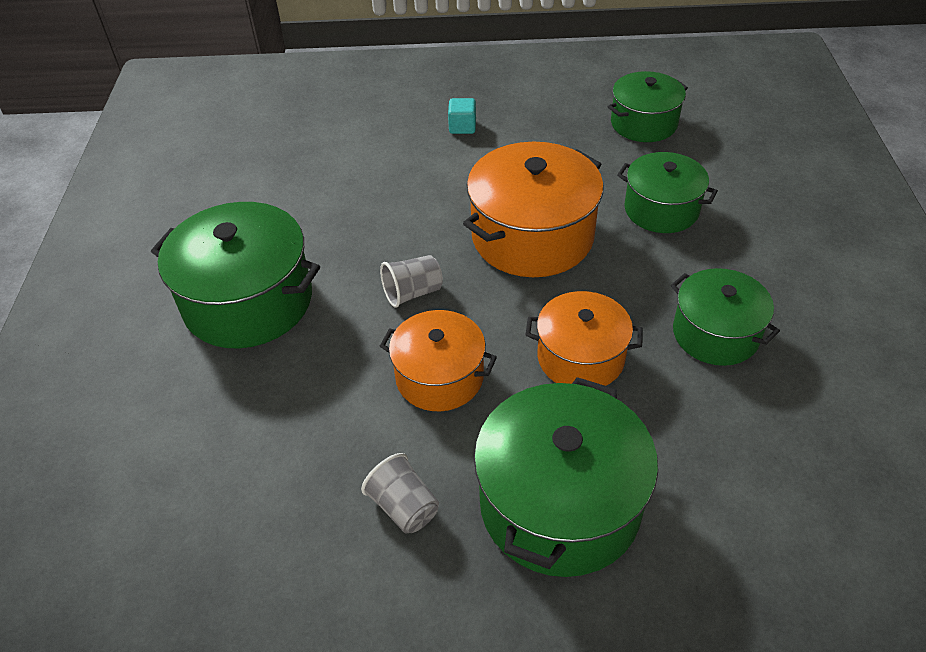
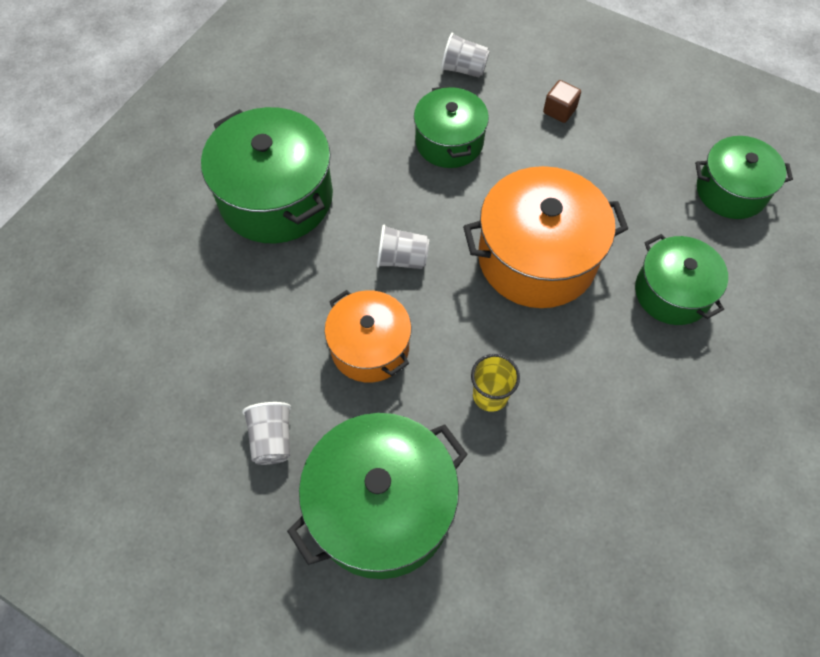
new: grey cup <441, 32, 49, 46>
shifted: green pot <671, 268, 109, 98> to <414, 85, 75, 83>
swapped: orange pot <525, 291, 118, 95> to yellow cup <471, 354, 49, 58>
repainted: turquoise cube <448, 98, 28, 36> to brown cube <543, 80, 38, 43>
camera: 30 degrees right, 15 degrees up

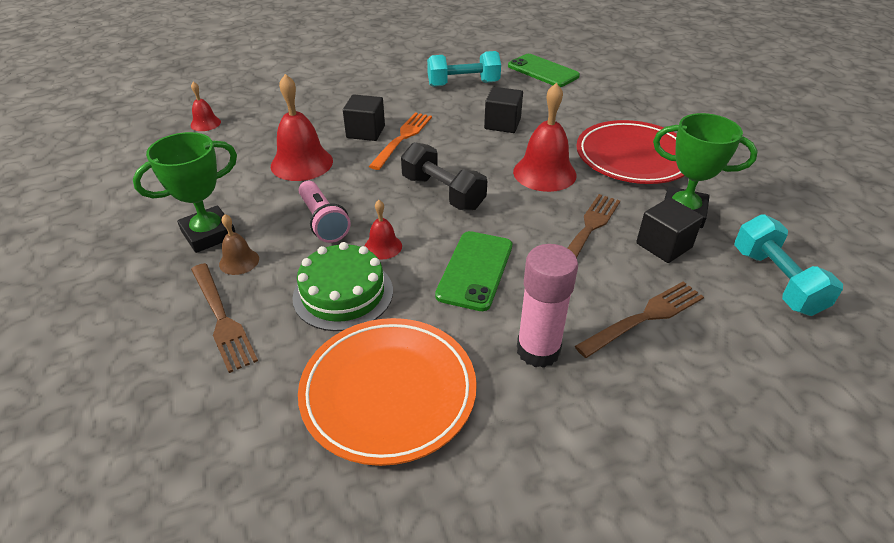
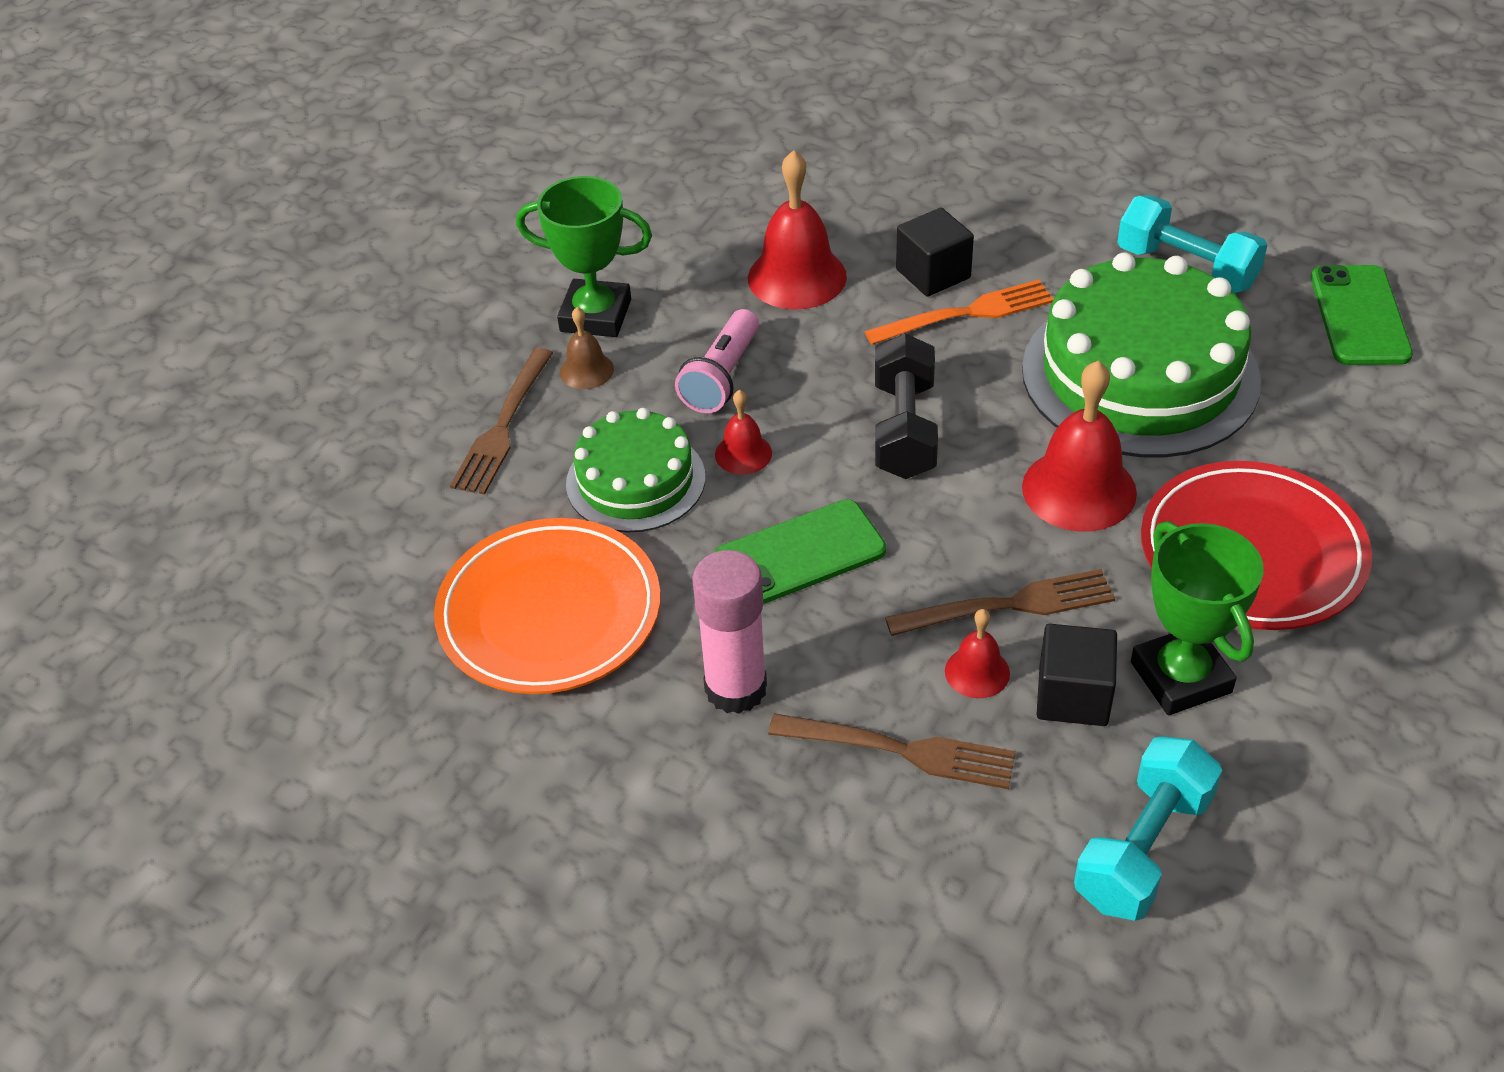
shifted: red bell <191, 82, 30, 49> to <945, 609, 65, 89>
swapped: black cube <484, 87, 39, 46> to green cake <1022, 252, 239, 206>
camera: 50 degrees right, 5 degrees up

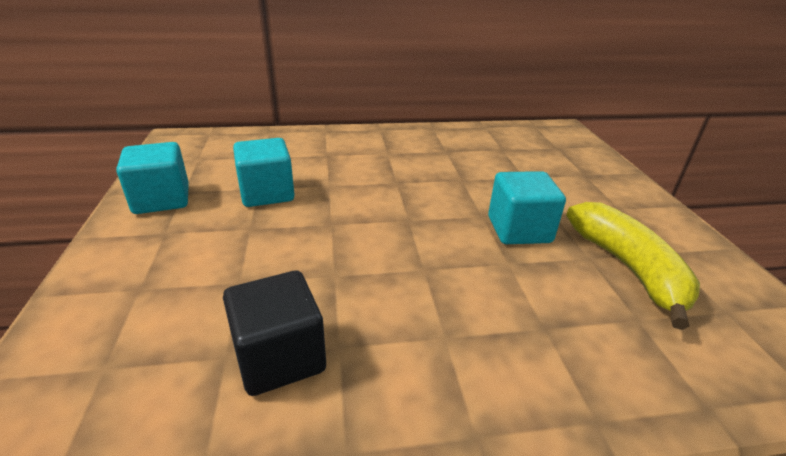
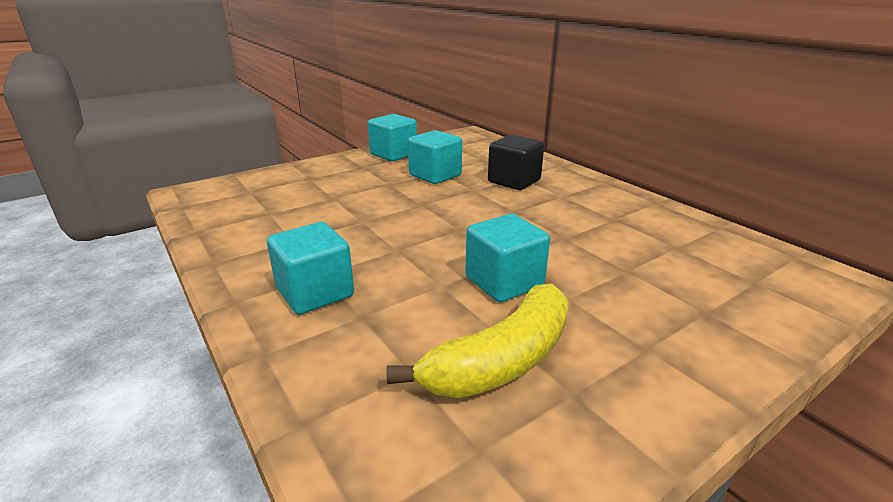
new: turquoise cube <267, 222, 87, 93>
shifted: black cube <223, 271, 103, 125> to <488, 135, 56, 55>
camera: 65 degrees right, 5 degrees down

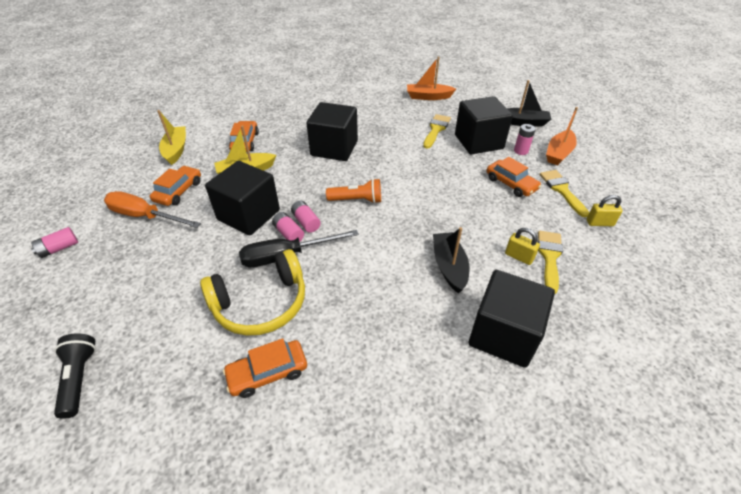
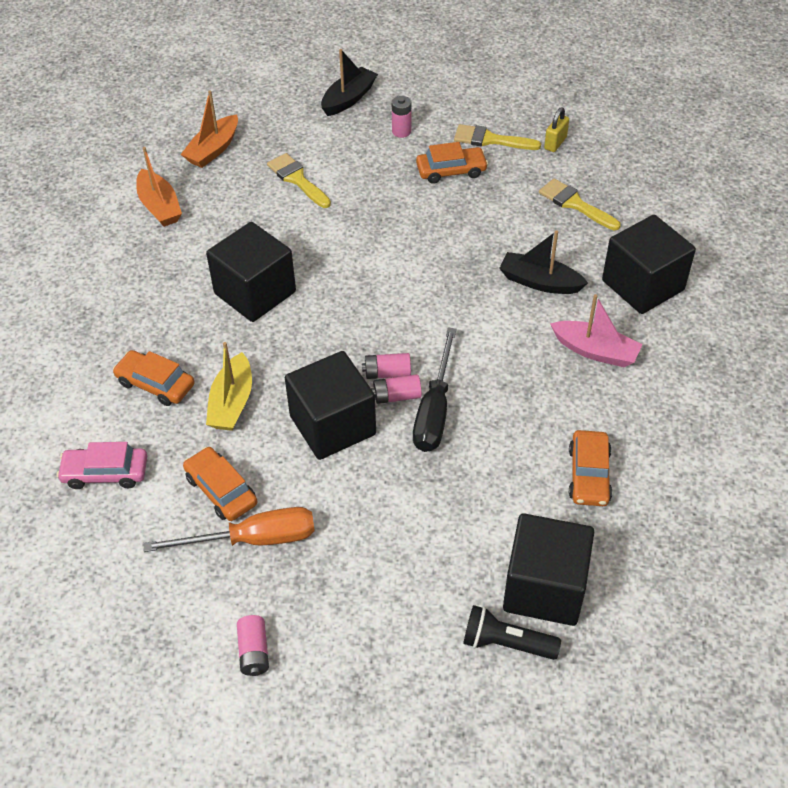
gone: yellow headphones <200, 249, 105, 87>; orange flashlight <326, 179, 55, 25>; yellow padlock <505, 228, 35, 37>
new: pink boat <550, 294, 93, 73>
shifted: black cube <455, 96, 58, 58> to <503, 513, 91, 113>; orange boat <546, 107, 32, 58> to <136, 147, 46, 80>
swapped: yellow boat <157, 110, 29, 55> to pink car <57, 442, 90, 47>
rotated: orange screwdriver <104, 191, 97, 37> = <143, 507, 172, 45> 150 degrees counterclockwise
camera: 60 degrees left, 5 degrees up

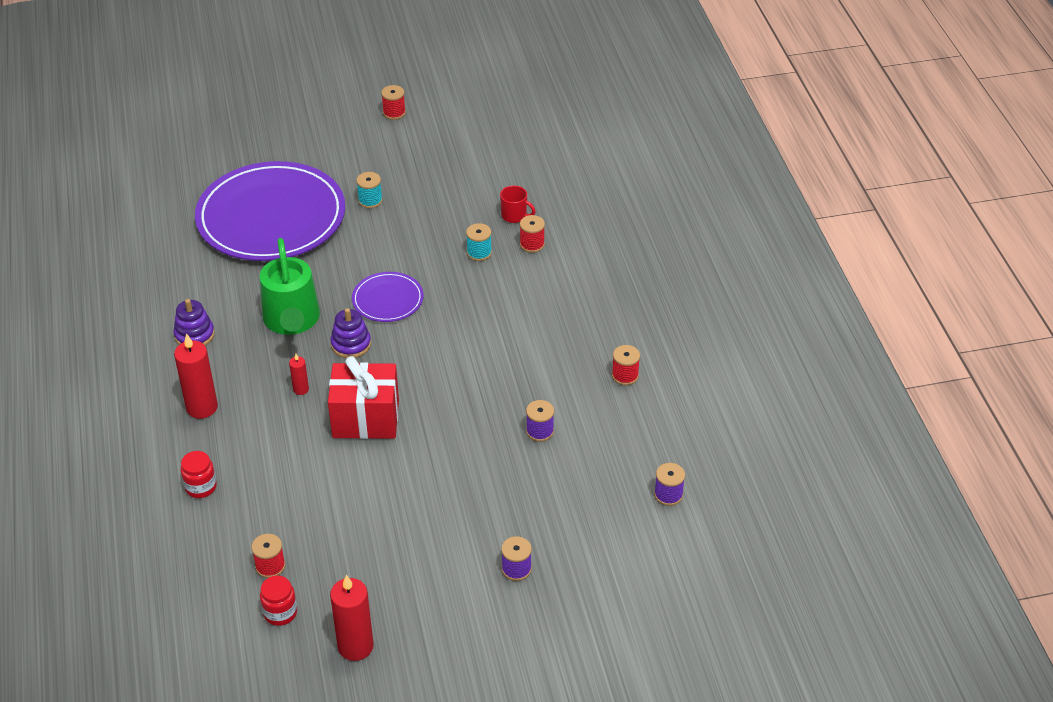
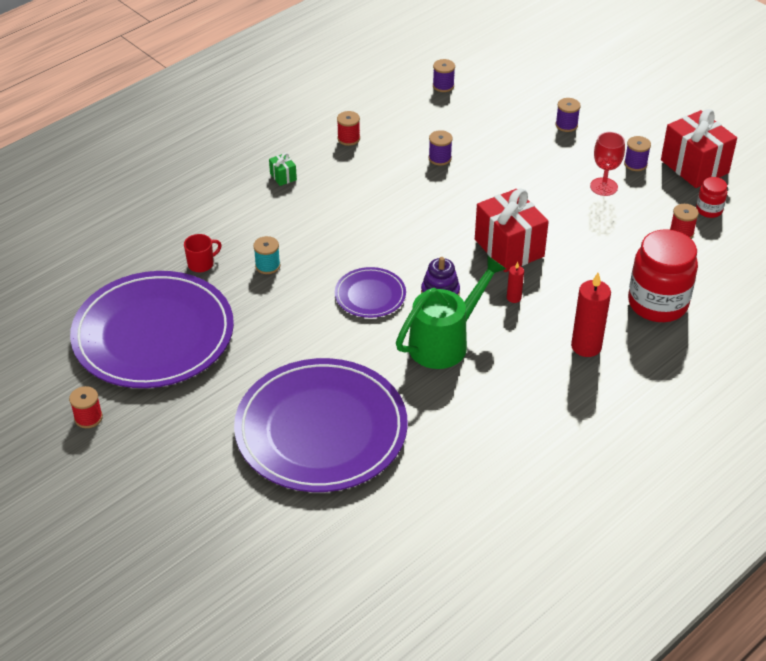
gone: purple stacking toy <173, 299, 42, 47>; turquoise spool <356, 172, 27, 36>; red spool <520, 215, 25, 38>
new: purple plate <70, 271, 164, 117>; green gift <269, 153, 28, 33>; red goblet <590, 132, 35, 64>; purple spool <624, 136, 27, 35>
swapped: red candle <330, 575, 44, 86> to red gift <661, 109, 76, 79>
rotated: red mug <500, 186, 36, 37> = <184, 234, 38, 38> 60 degrees clockwise
scaled: red jar <181, 451, 36, 47> = <628, 229, 70, 93> x2.11
camera: 120 degrees left, 0 degrees up

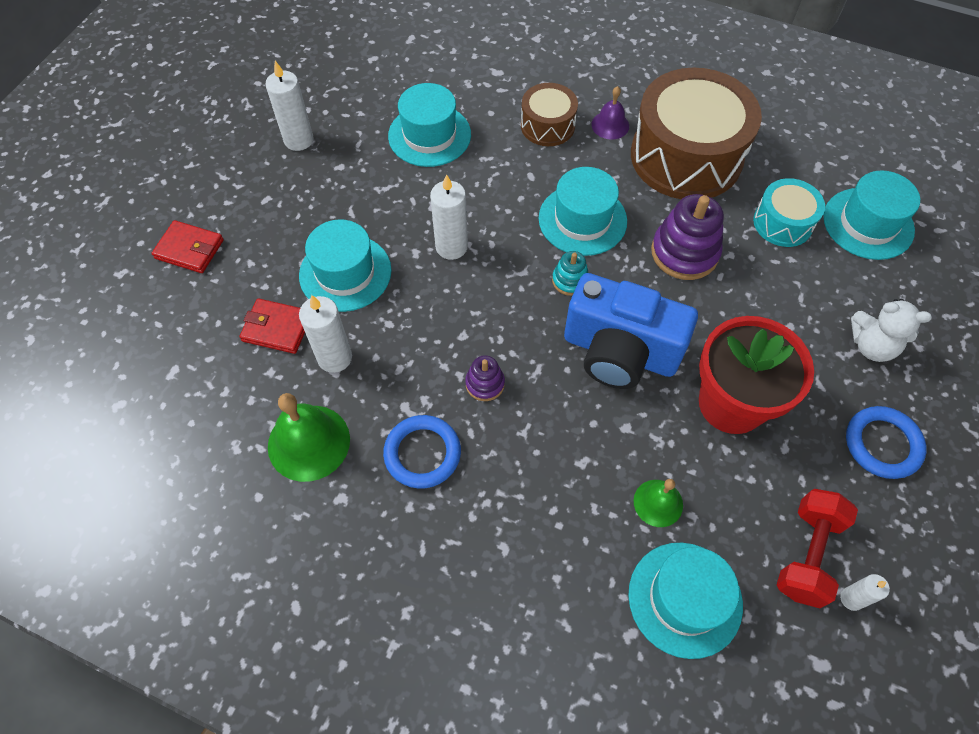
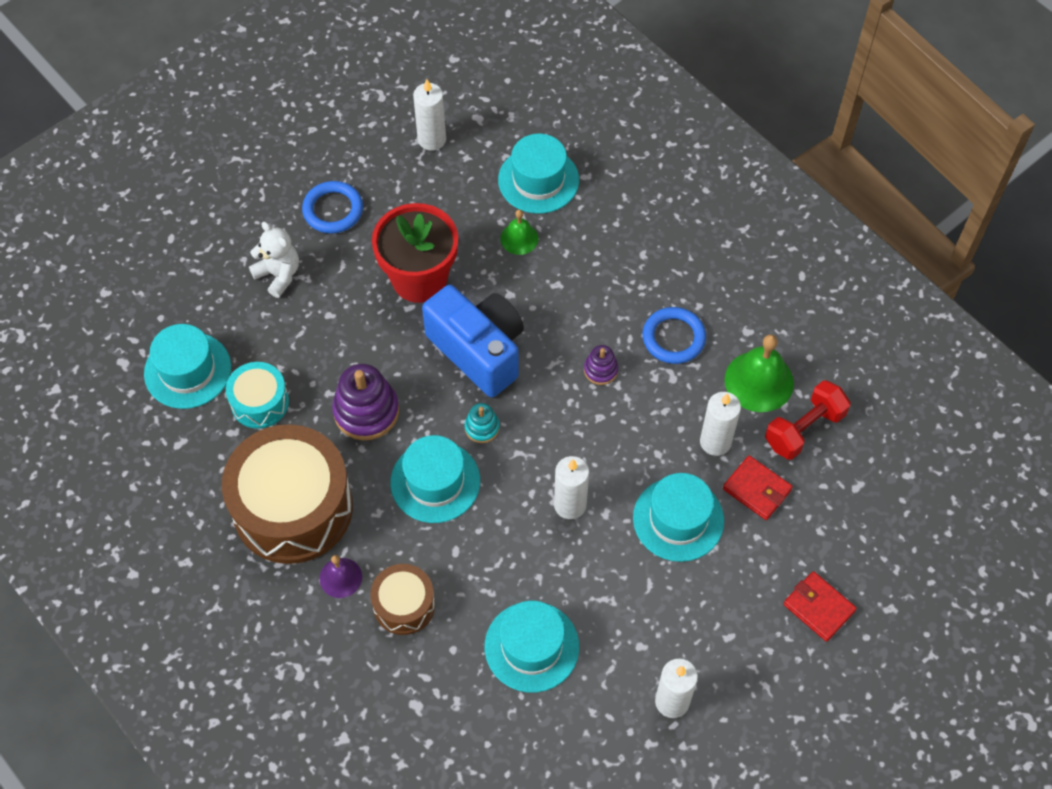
shifted: red dumbbell <777, 489, 81, 119> to <765, 380, 86, 80>
scaled: white candle <840, 574, 50, 37> = <413, 79, 33, 72> x1.74
camera: 155 degrees left, 0 degrees up

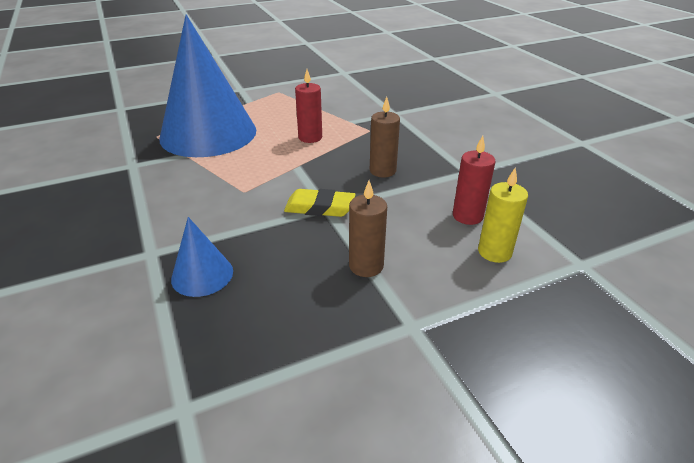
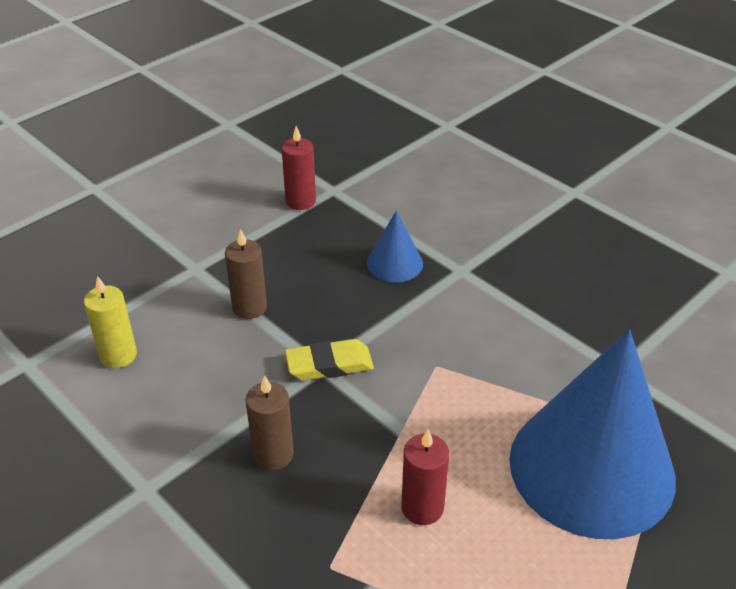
shifted: red candle <453, 136, 42, 89> to <281, 126, 35, 84>
camera: 160 degrees right, 5 degrees up

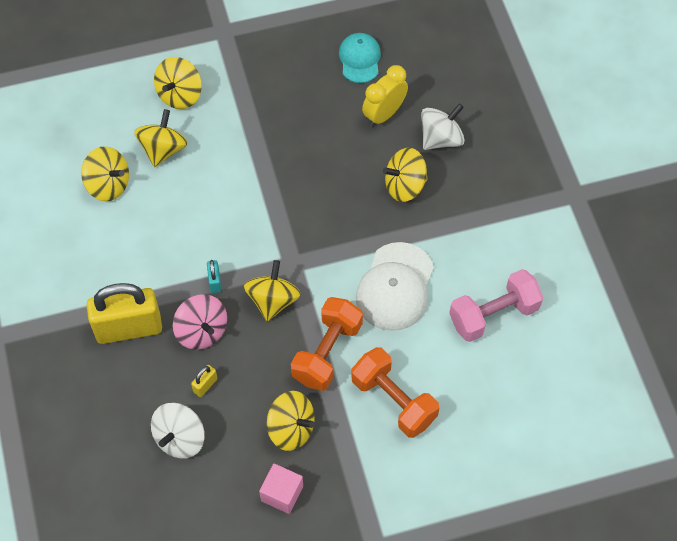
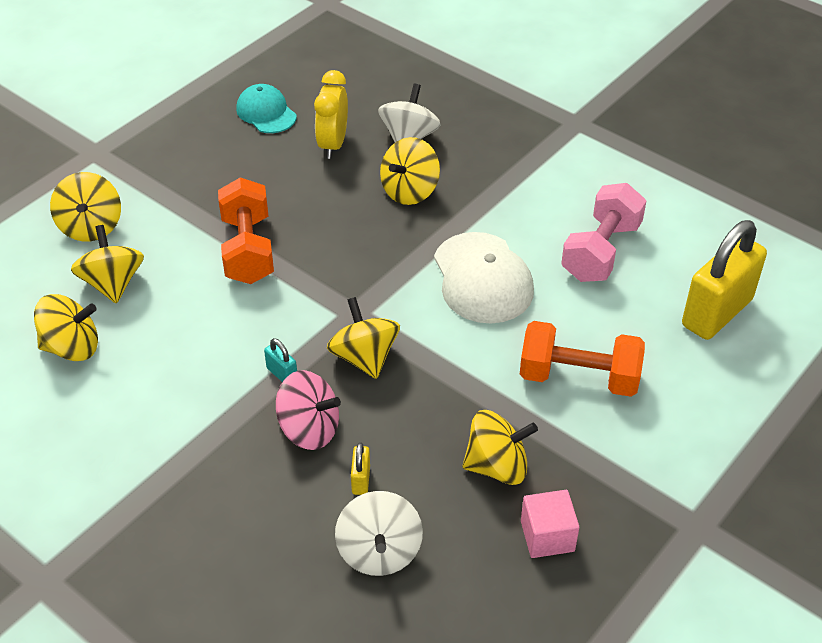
shifted: yellow padlock <86, 283, 76, 61> to <682, 220, 85, 120>; orange dumbbell <291, 297, 72, 94> to <218, 177, 56, 107>
camera: 35 degrees left, 15 degrees down

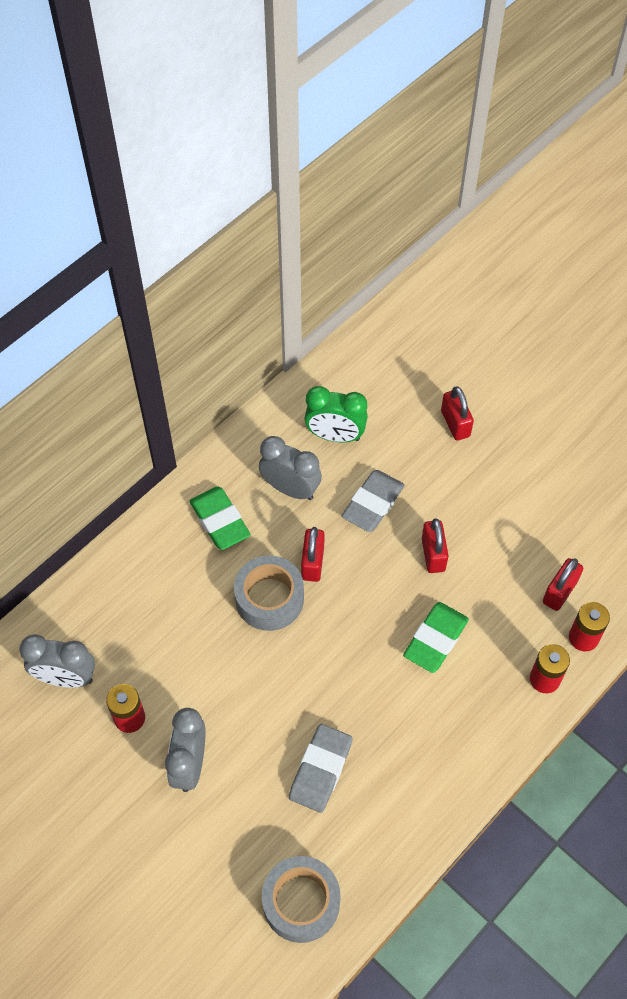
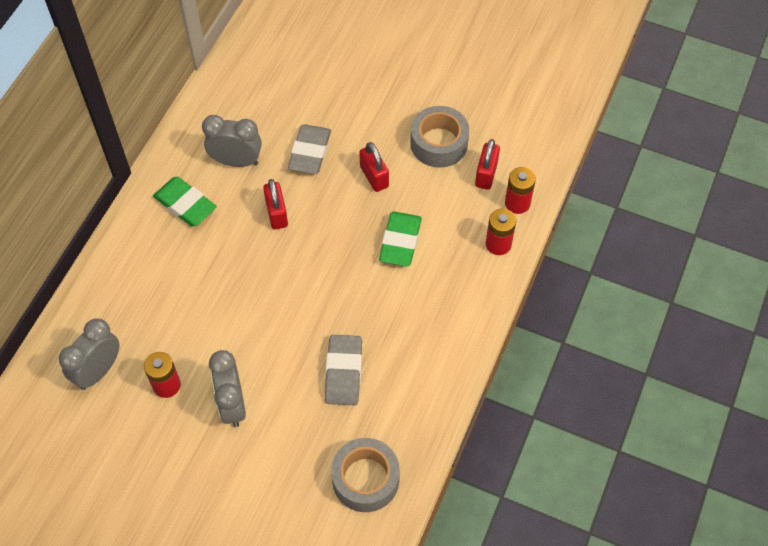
gone: green clock <304, 386, 64, 56>; red padlock <441, 386, 33, 55>
shifted: grey tape <234, 555, 70, 76> to <410, 106, 59, 62>
rotated: grey clock <19, 634, 76, 54> = <59, 318, 60, 72> 135 degrees clockwise
camera: 20 degrees left, 0 degrees up

